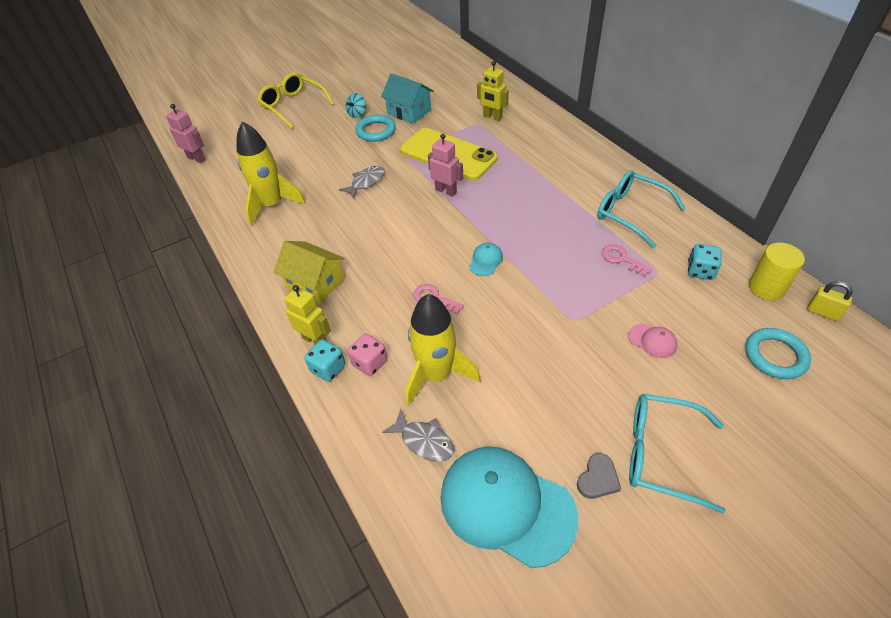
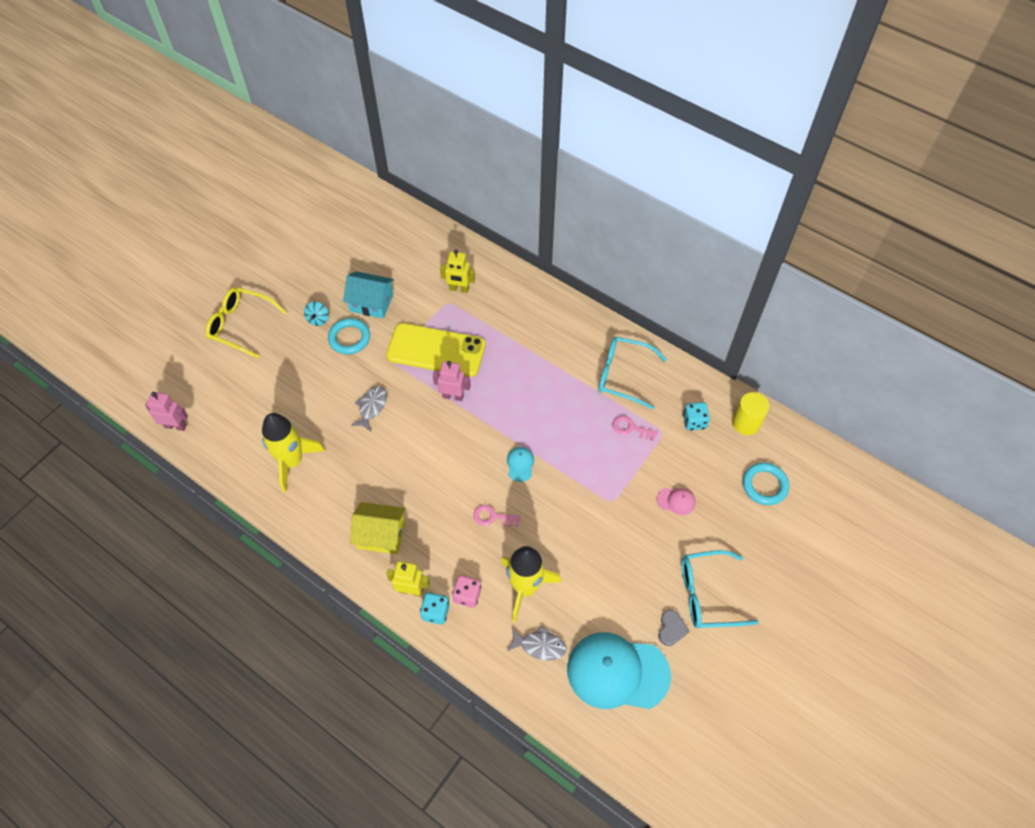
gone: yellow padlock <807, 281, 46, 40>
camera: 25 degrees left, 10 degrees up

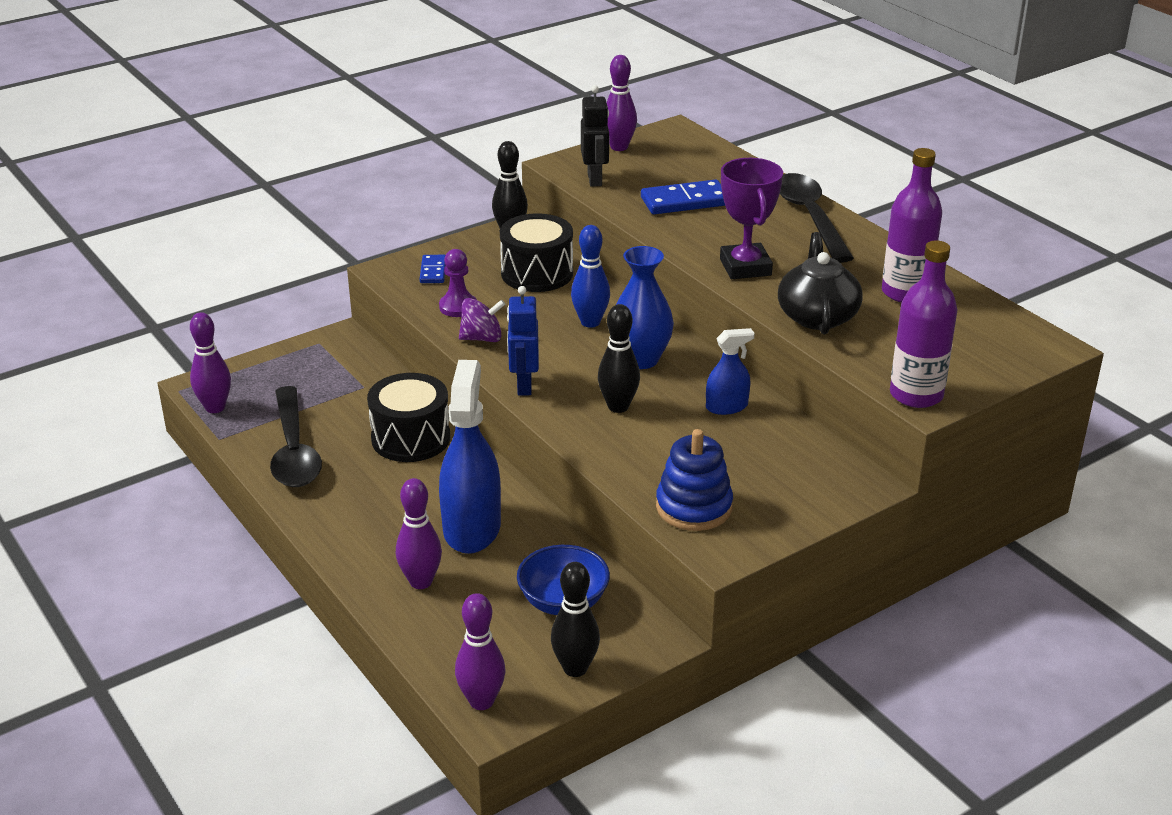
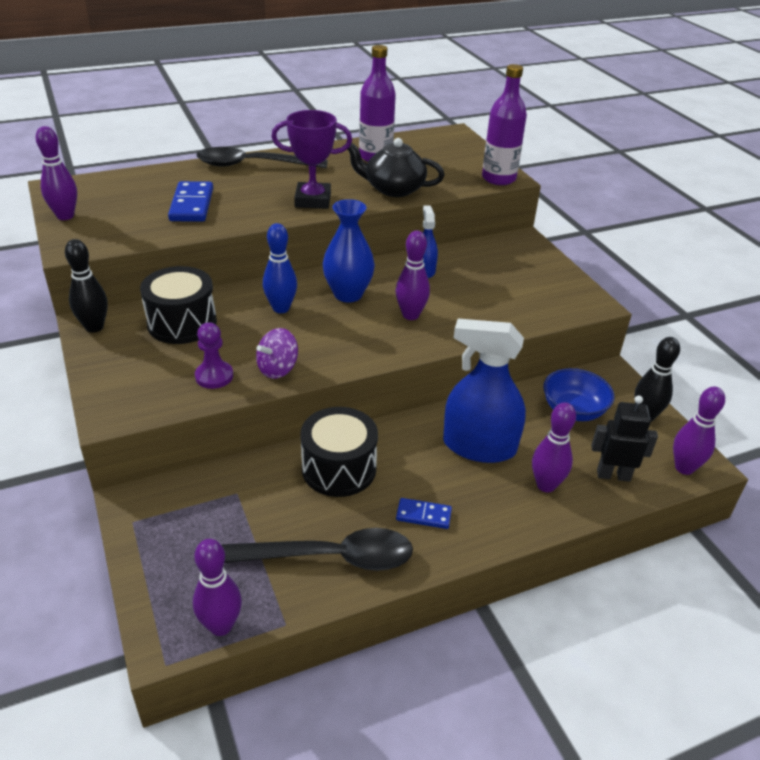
gone: blue robot <507, 286, 32, 110>; blue stacking toy <656, 429, 77, 102>
shifted: blue domino <420, 255, 26, 28> to <396, 498, 56, 31>; black robot <581, 85, 29, 102> to <591, 395, 67, 87>
repainted: black bowling pin <598, 304, 42, 109> to purple bowling pin <396, 230, 34, 90>
rotated: purple spinning top <459, 298, 46, 44> = <256, 328, 42, 51> 135 degrees counterclockwise
camera: 80 degrees left, 5 degrees up

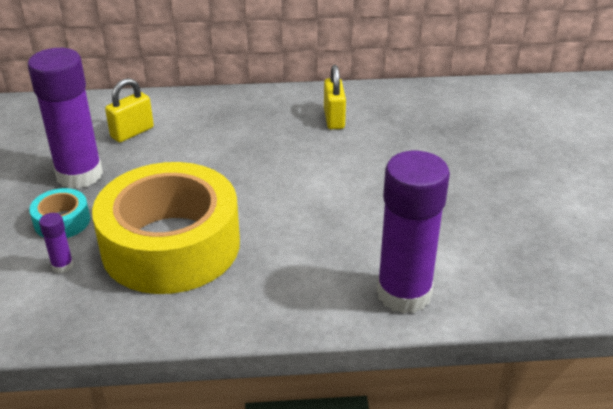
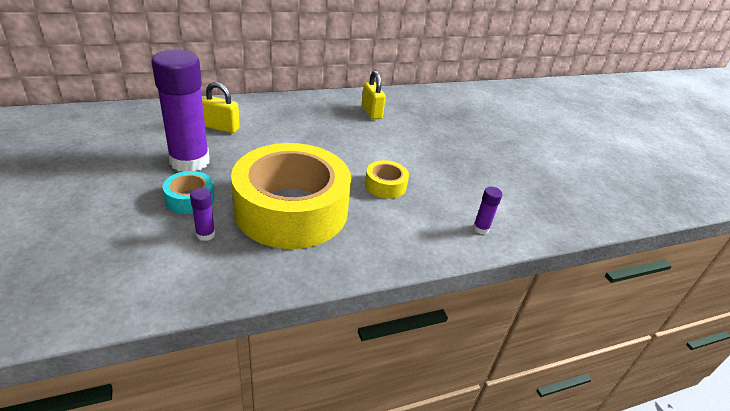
new: yellow tape <365, 160, 44, 39>
rotated: yellow padlock <105, 78, 49, 64> = <202, 82, 38, 51> 75 degrees clockwise
scaled: purple glue stick <377, 151, 73, 163> = <473, 187, 29, 47> x0.40
camera: 20 degrees left, 0 degrees up

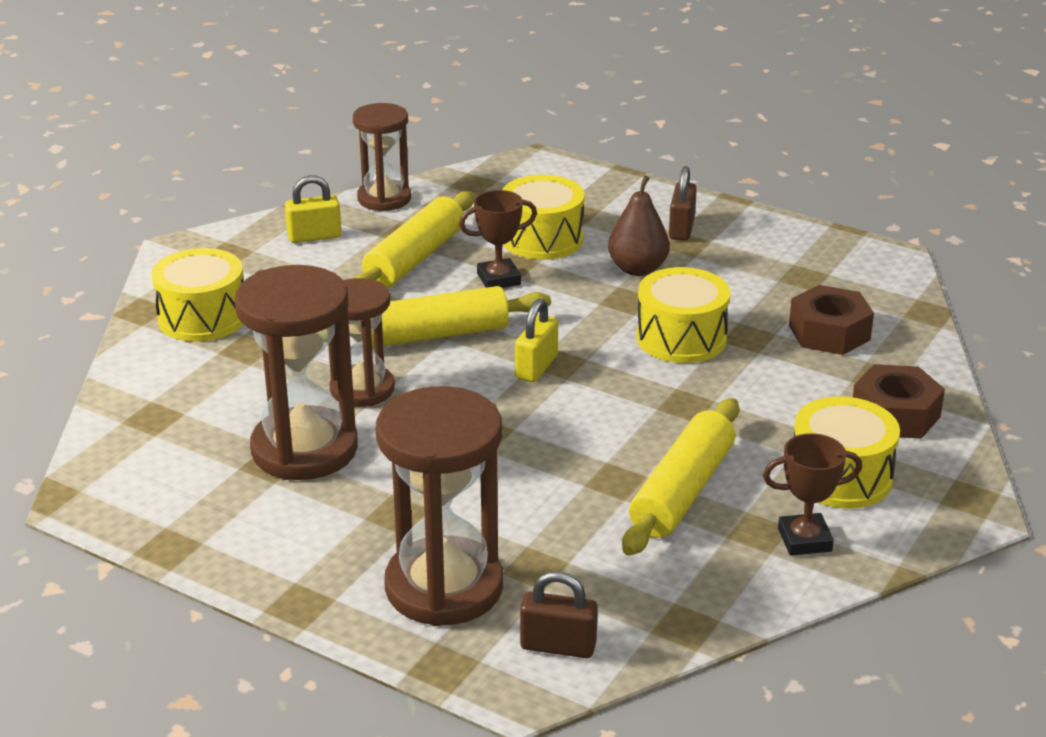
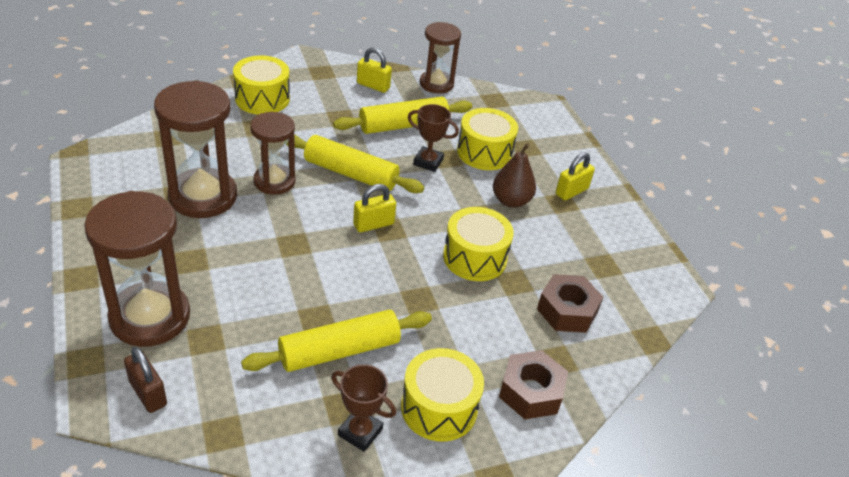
repainted: brown padlock <669, 166, 28, 75> to yellow padlock <556, 152, 39, 48>
camera: 35 degrees right, 10 degrees up

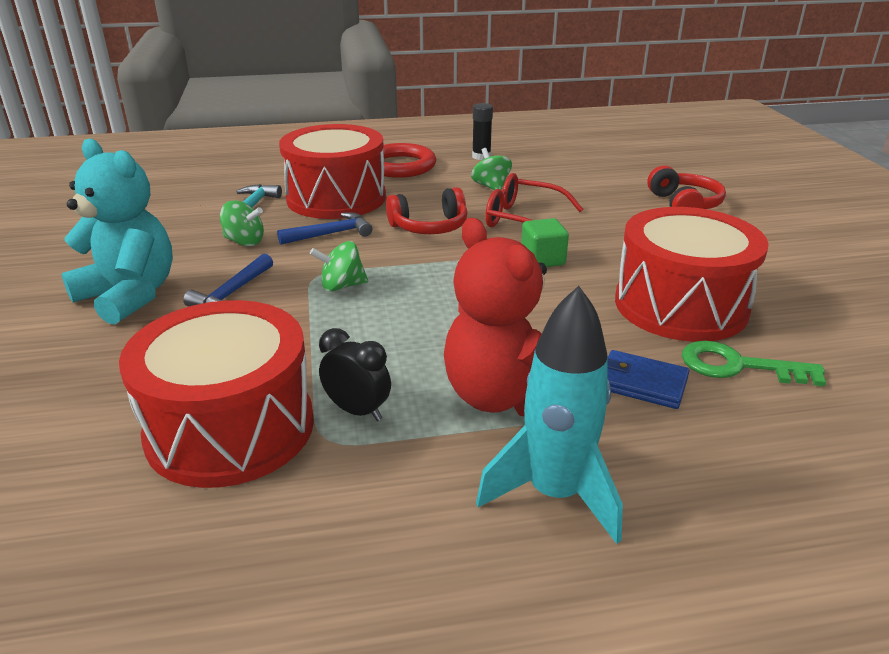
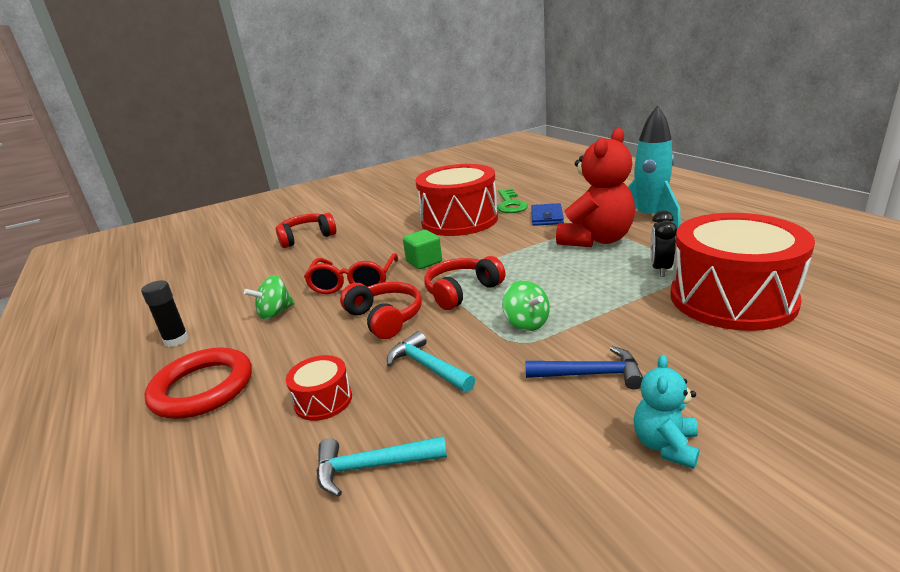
gone: green spinning top <220, 200, 44, 46>
new: red headphones <425, 256, 80, 54>
repainted: blue hammer <277, 213, 95, 32> to turquoise hammer <387, 331, 88, 61>
scaled: turquoise teddy bear <62, 138, 111, 187> = <634, 355, 66, 114> x0.50; red drum <279, 124, 107, 95> = <286, 355, 66, 66> x0.43
camera: 105 degrees left, 5 degrees down

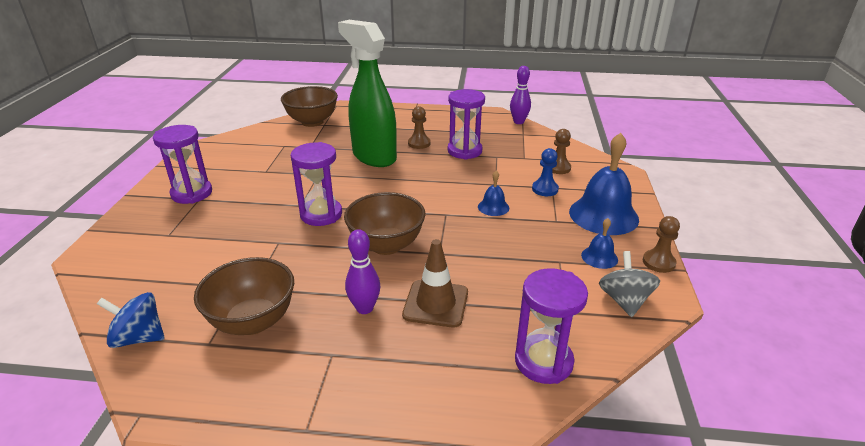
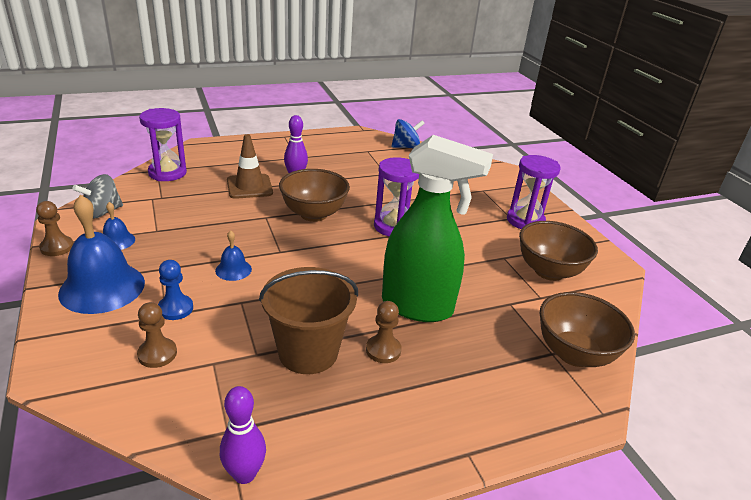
shifted: brown bowl <194, 257, 100, 78> to <519, 221, 79, 60>
swapped: purple hourglass <448, 89, 37, 71> to brown bucket <259, 267, 99, 107>
rotated: grey spinning top <599, 251, 61, 66> = <73, 174, 50, 45> 75 degrees clockwise
camera: 150 degrees right, 0 degrees up

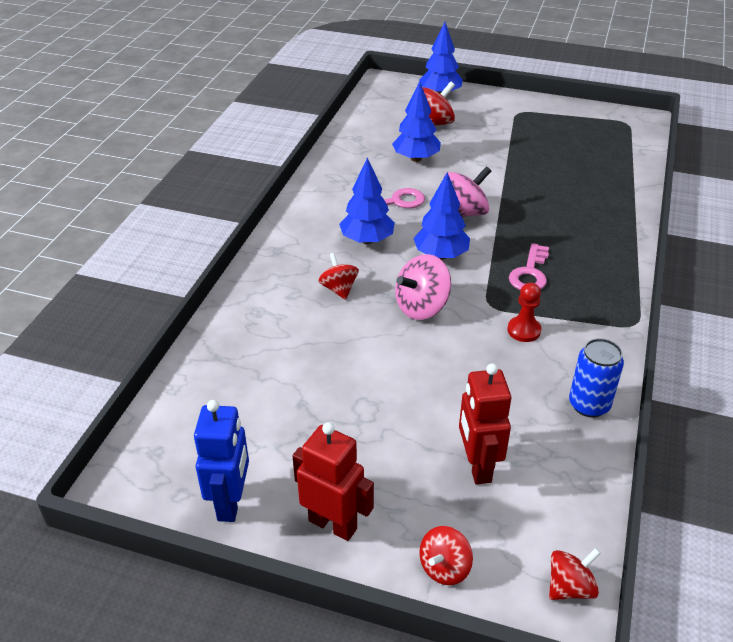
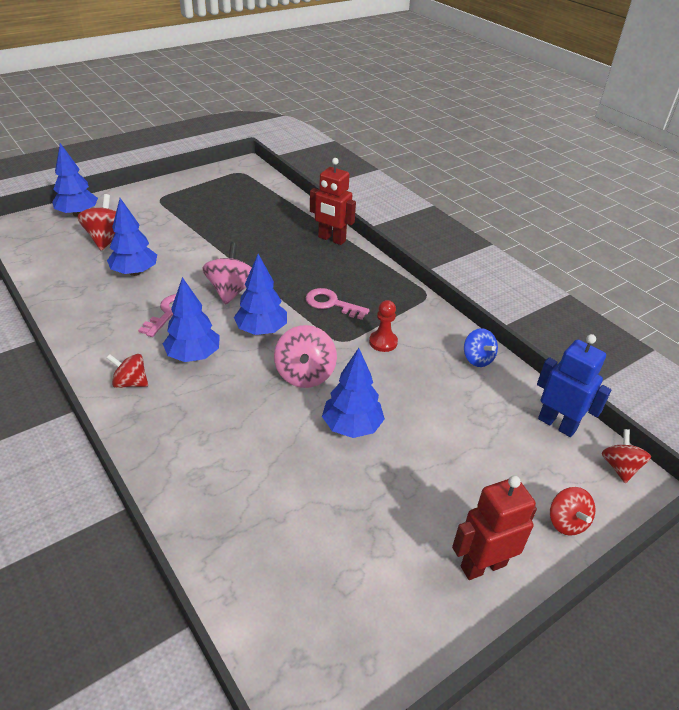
new: blue tree <322, 348, 63, 90>
shifted: blue robot <194, 400, 55, 122> to <537, 334, 74, 103>; red spinning top <319, 253, 40, 47> to <107, 354, 41, 34>; red robot <459, 364, 52, 120> to <310, 158, 46, 87>
swapped: blue can <569, 338, 55, 80> to blue spinning top <464, 328, 34, 39>
rotated: pink key <509, 243, 40, 47> = <306, 288, 64, 32> 150 degrees clockwise
camera: 55 degrees left, 0 degrees up

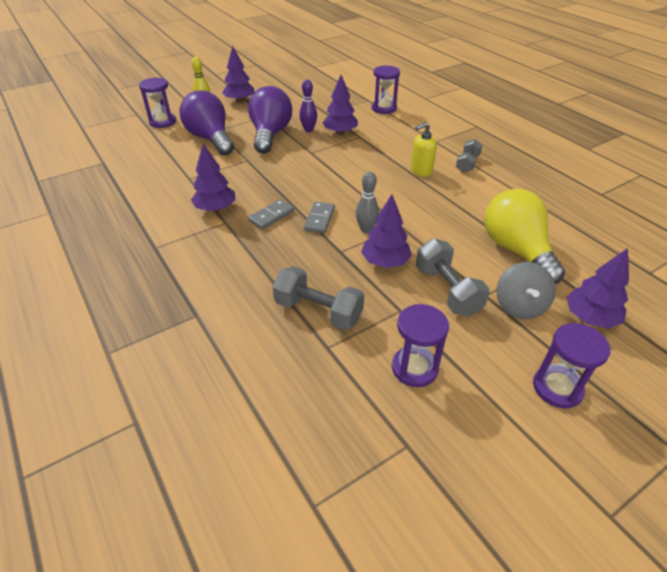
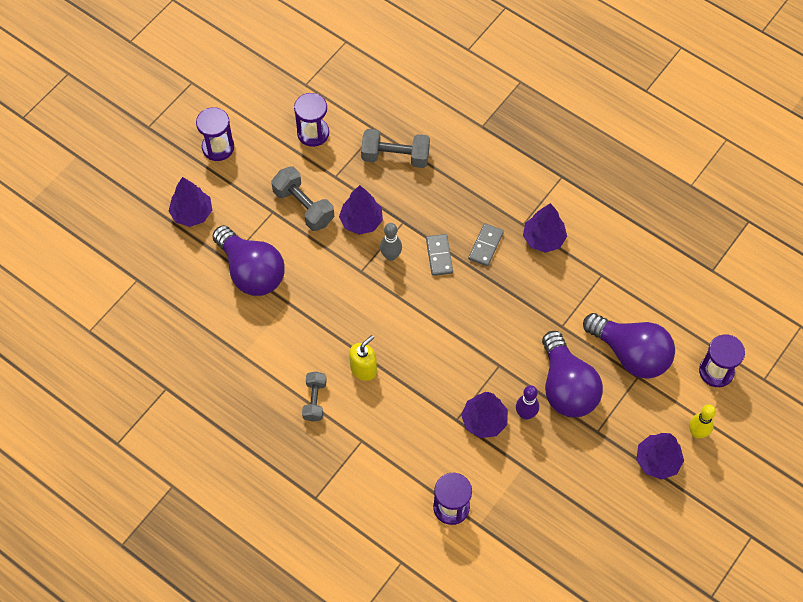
gone: grey spinning top <497, 262, 59, 57>
repainted: yellow light bulb <484, 189, 81, 95> to purple light bulb <212, 225, 73, 71>
camera: 160 degrees right, 20 degrees up

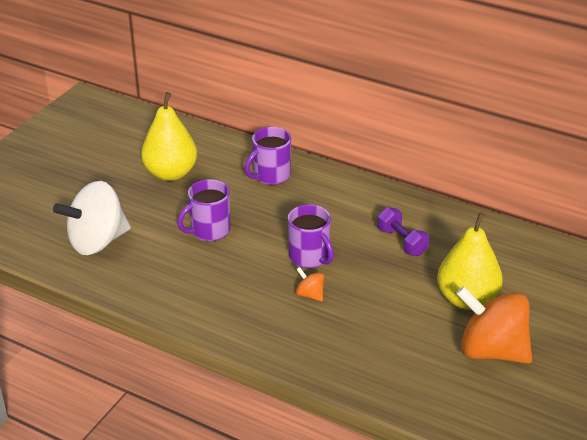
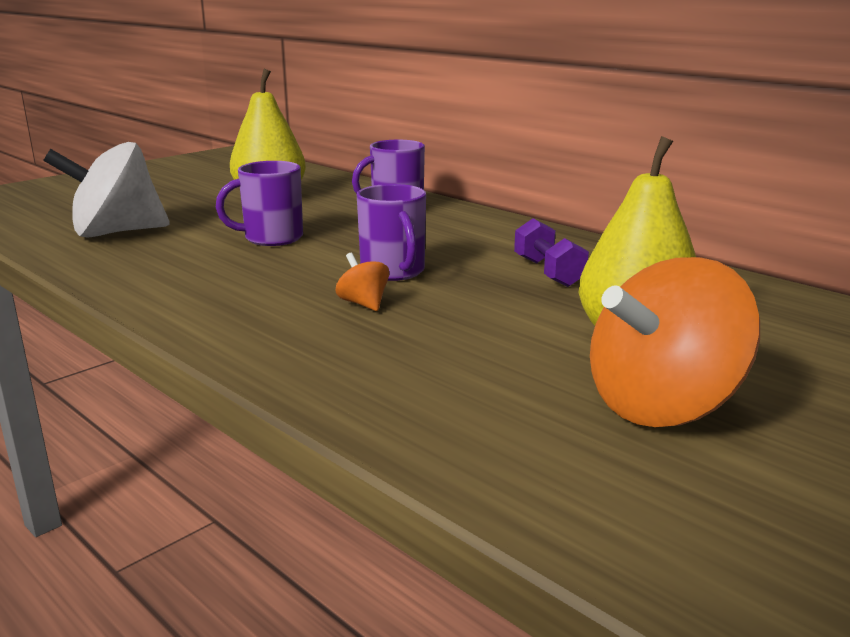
rotated: orange spinning top <456, 286, 76, 78> = <590, 257, 170, 170> 75 degrees counterclockwise
camera: 15 degrees right, 15 degrees down

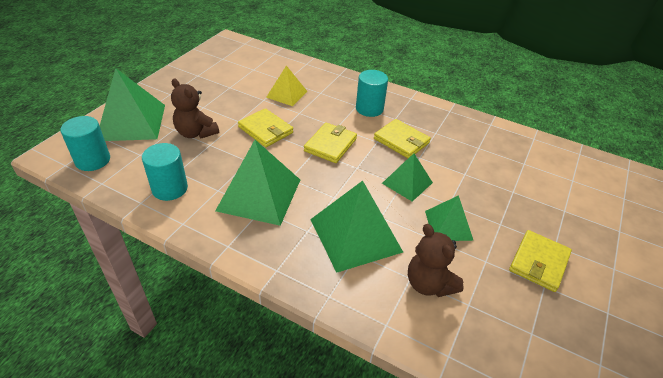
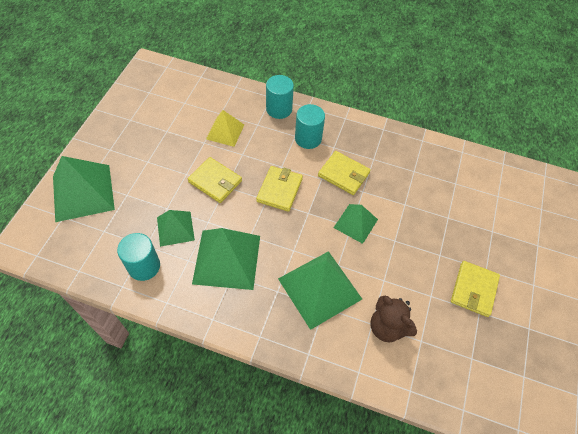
gone: brown teddy bear <171, 79, 48, 59>
shifted: turquoise cylinder <60, 116, 50, 55> to <266, 75, 28, 44>; green pyramid <425, 195, 49, 46> to <157, 210, 38, 37>
camera: 10 degrees left, 15 degrees up

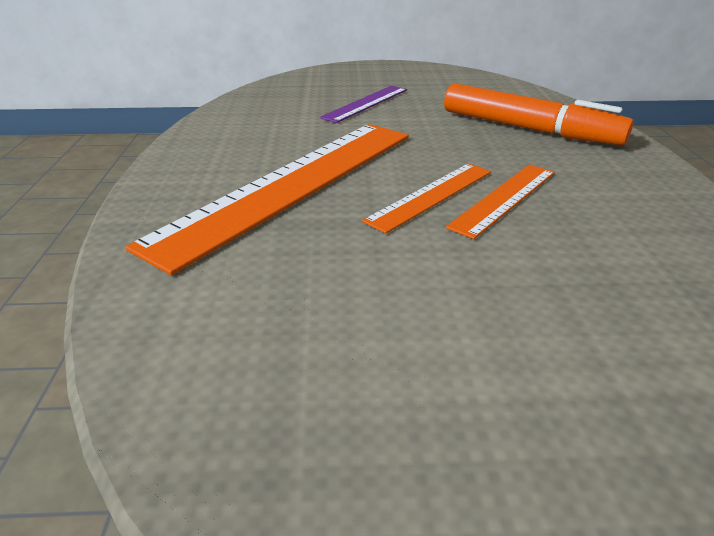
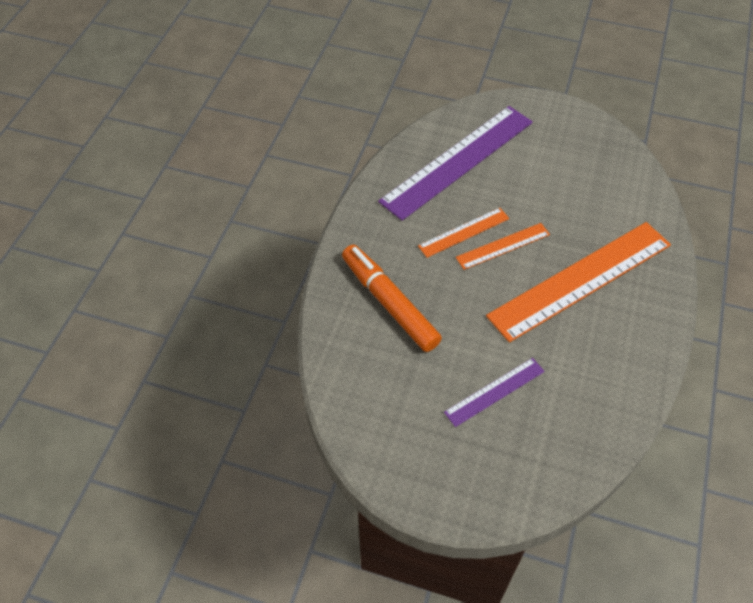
new: purple ruler <378, 106, 155, 115>
camera: 160 degrees left, 20 degrees up

